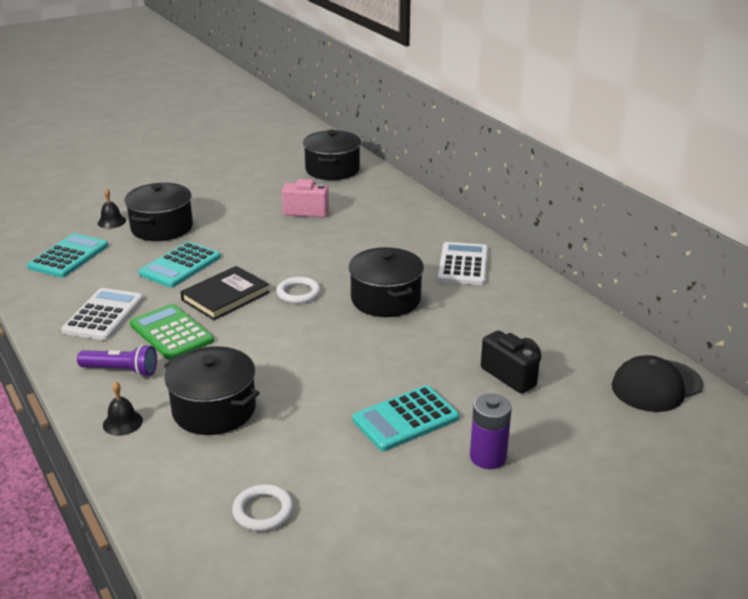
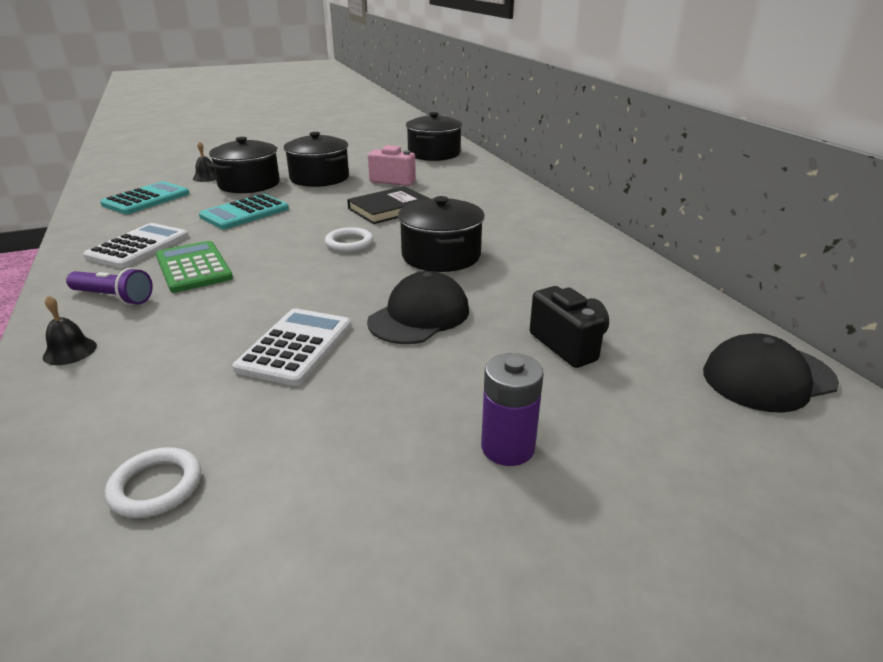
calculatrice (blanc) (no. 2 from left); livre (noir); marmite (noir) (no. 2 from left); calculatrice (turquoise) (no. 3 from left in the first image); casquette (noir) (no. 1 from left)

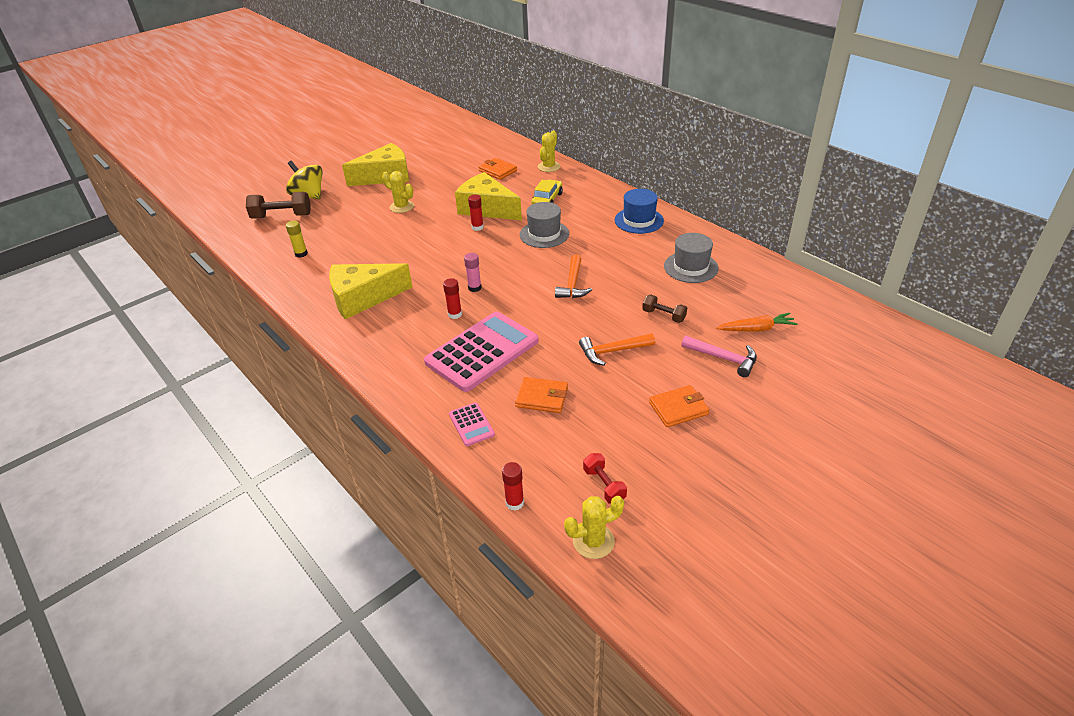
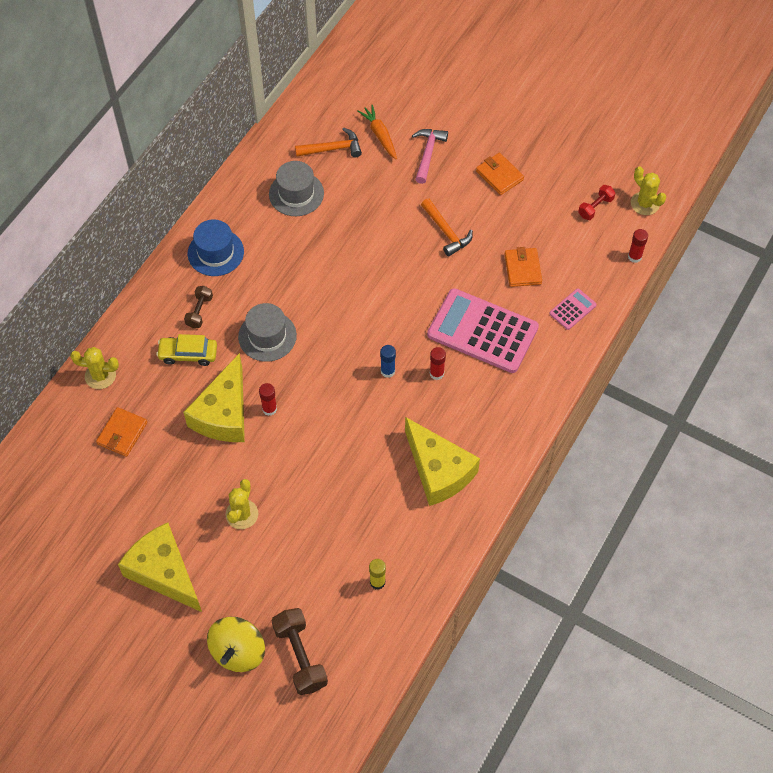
bâton de colle (bleu); marteau (orange) (no. 1 from left); haltère (marron) (no. 1 from left)

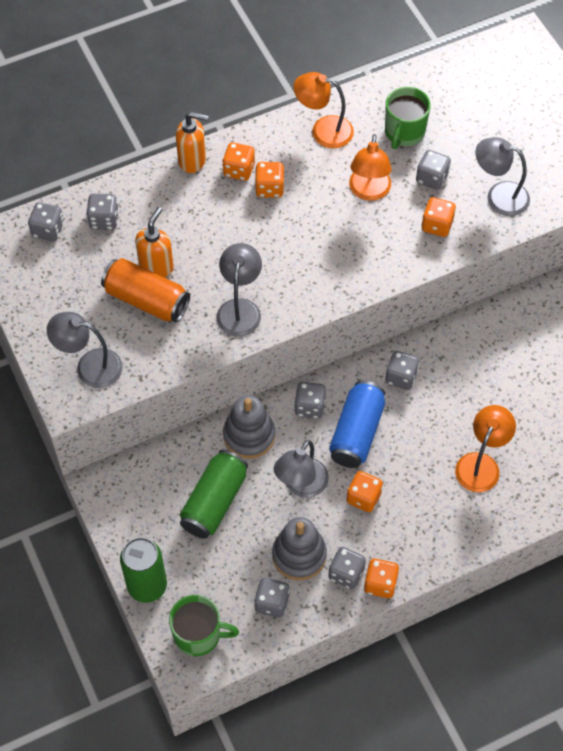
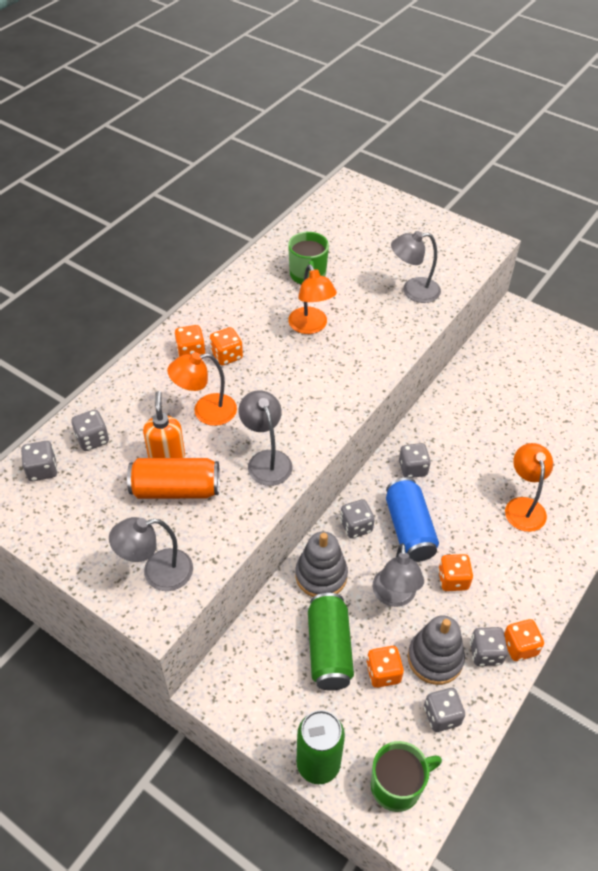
lampe (orange) (no. 1 from left); distributeur de savon (orange) (no. 2 from left in the first image); dé (gris) (no. 7 from left in the first image); dé (orange) (no. 3 from left)

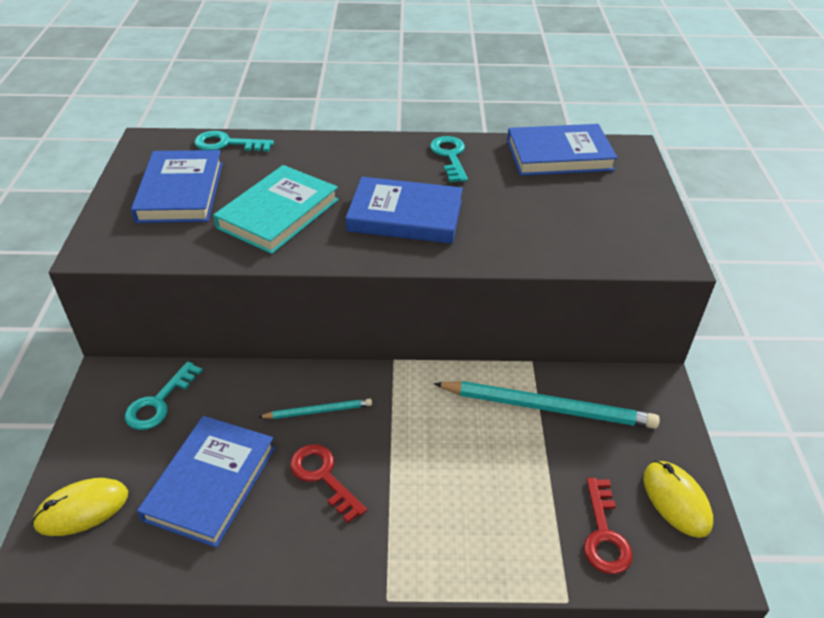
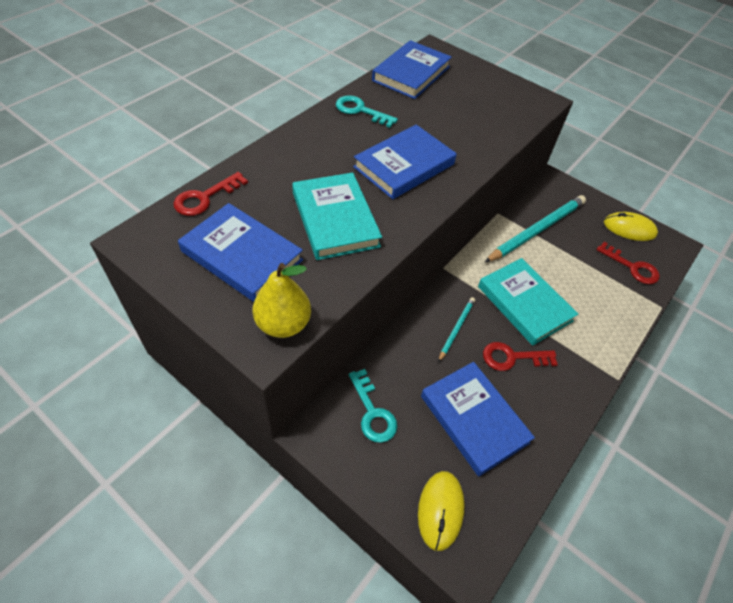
clé (rouge) (no. 1 from left); livre (turquoise) (no. 2 from left); poire (jaune)

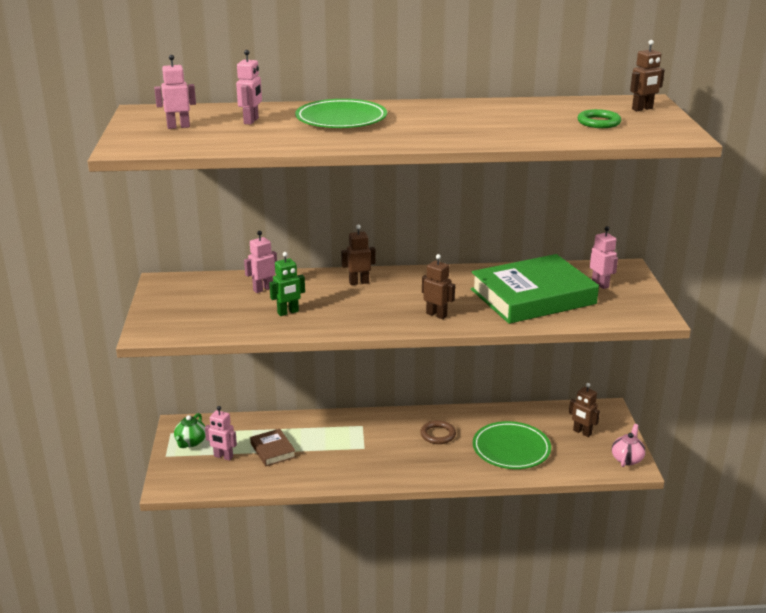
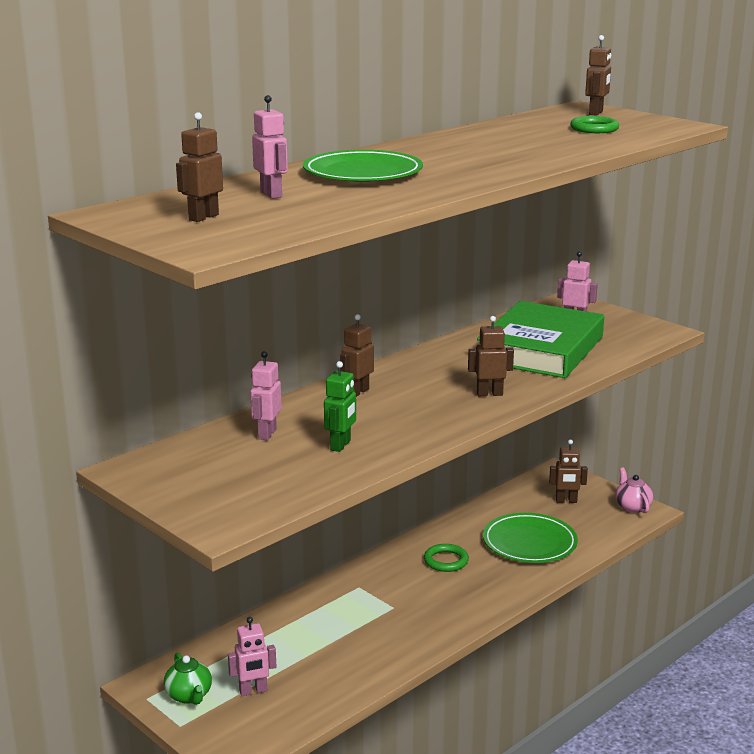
robot (marron) (no. 1 from left); anneau (vert) (no. 1 from left); livre (marron)

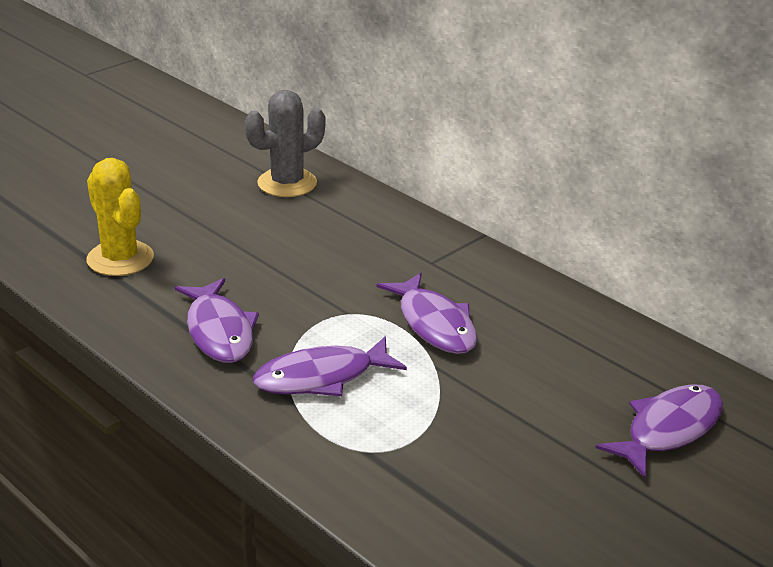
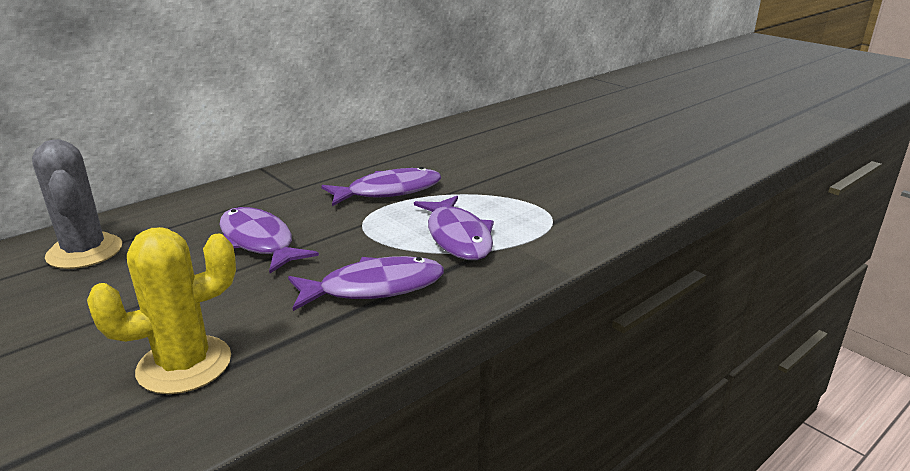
poisson (violet) (no. 1 from left)

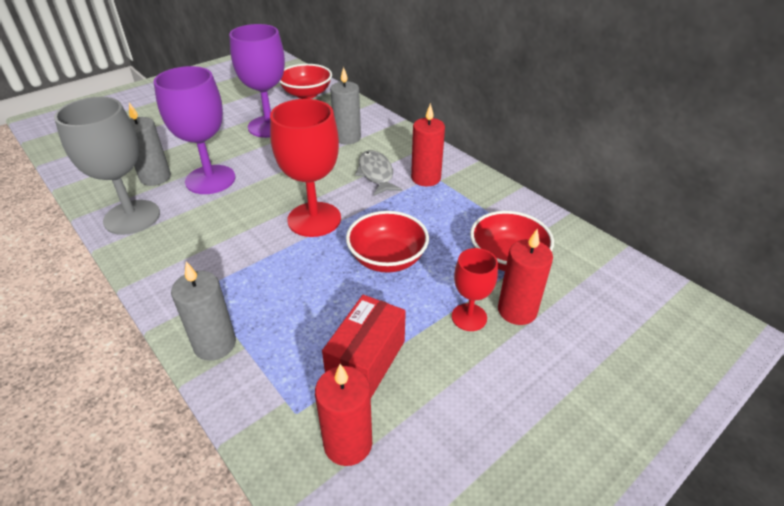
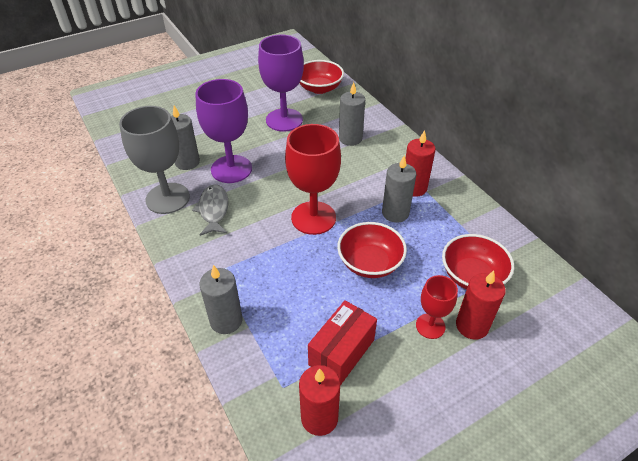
poisson (gris); bougie (gris) (no. 4 from left)

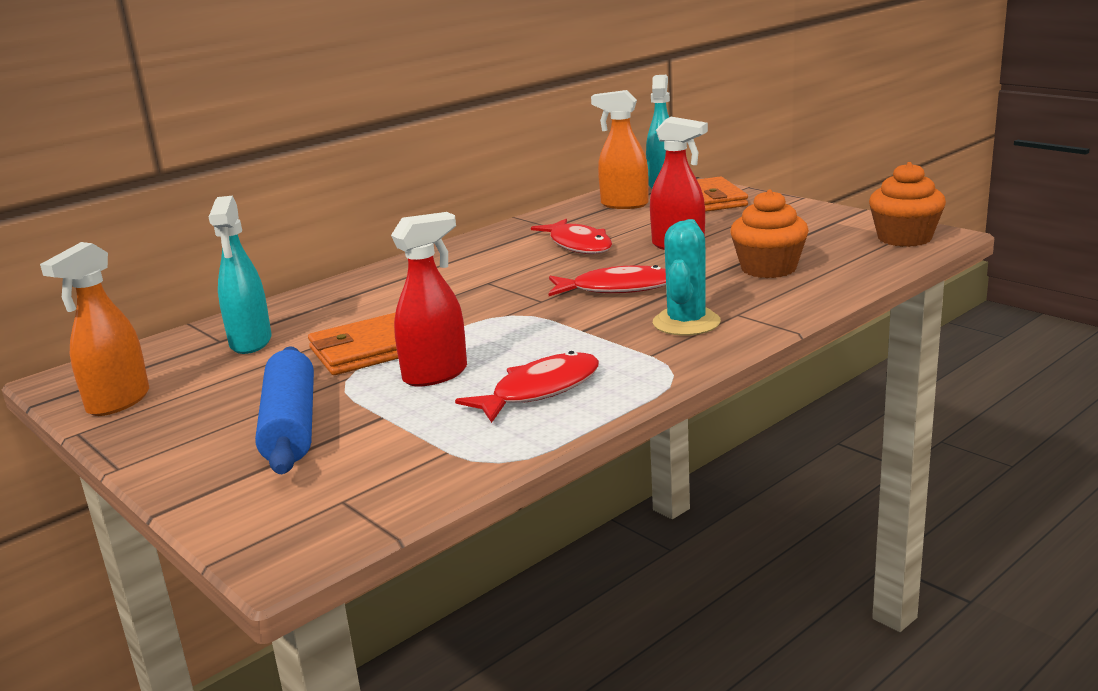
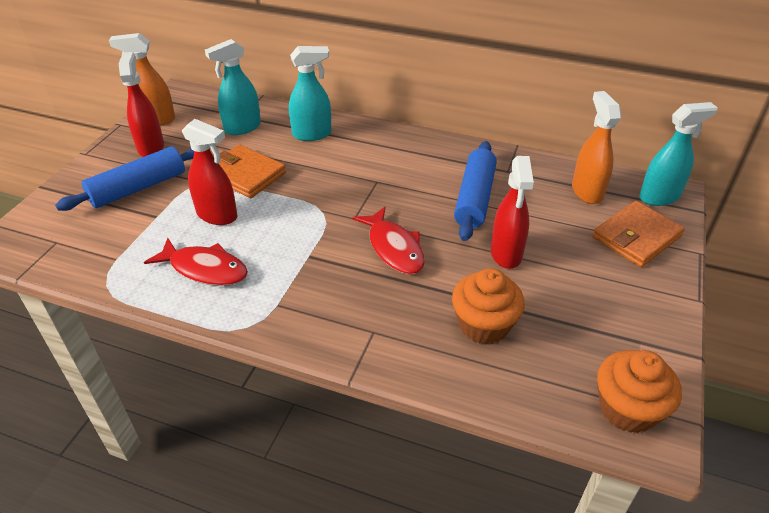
rouleau à pâtisserie (bleu) (no. 2 from left); cactus (turquoise); vaporisateur (turquoise) (no. 2 from left); vaporisateur (rouge) (no. 1 from left)

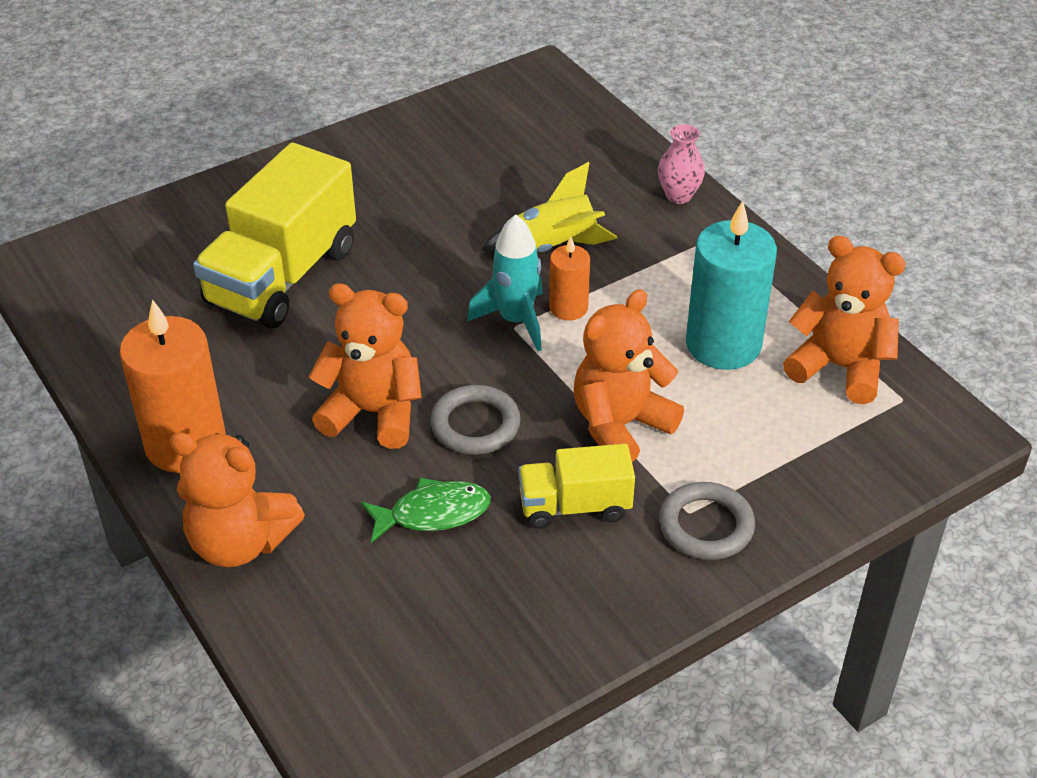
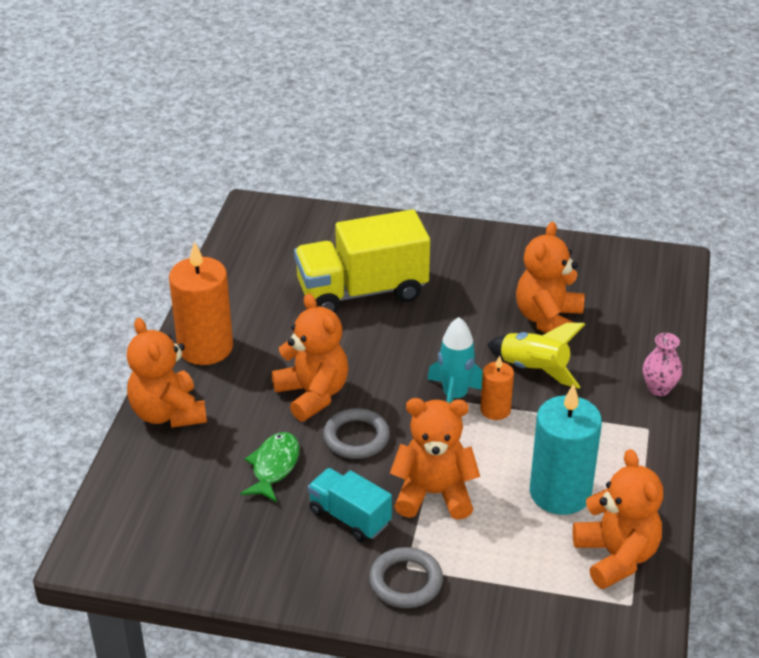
camion (turquoise); poisson (vert); ours en peluche (orange) (no. 4 from left)

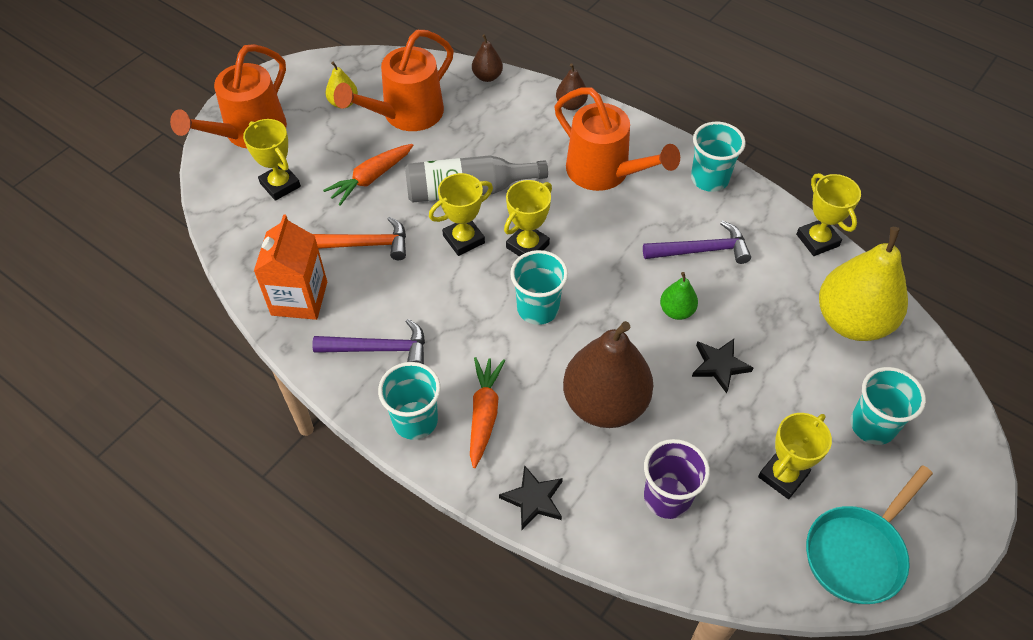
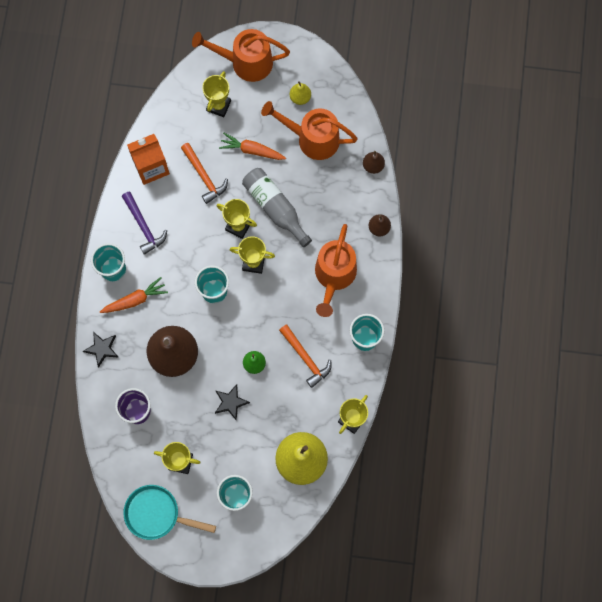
marteau (orange) (no. 2 from left)

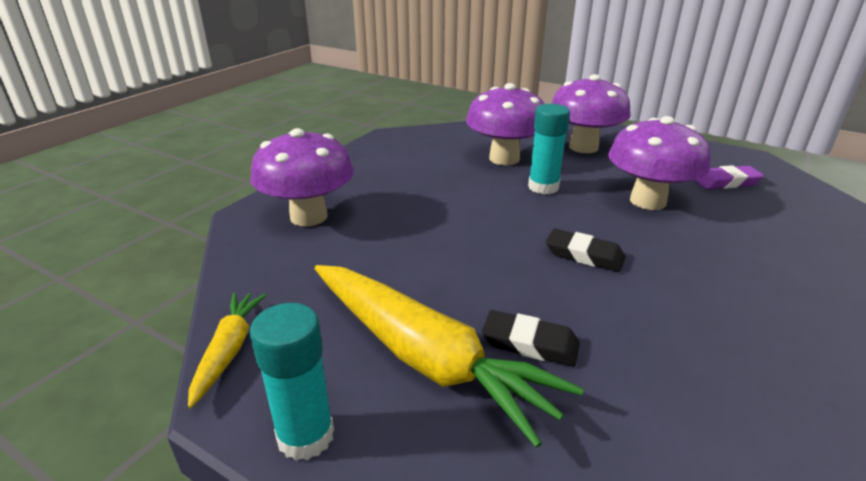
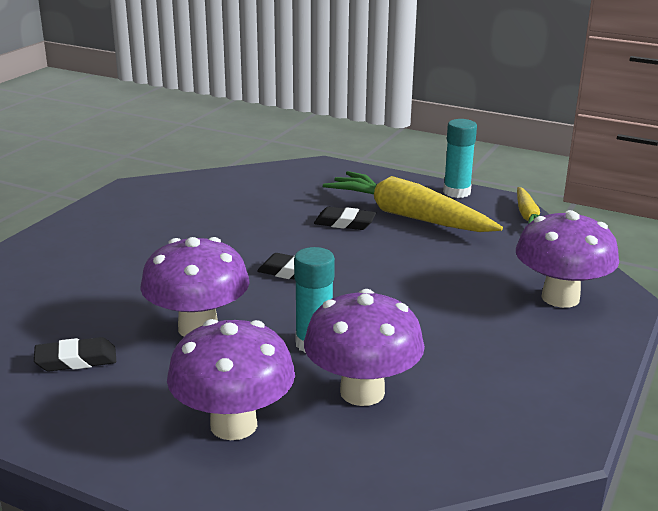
gomme (noir) (no. 1 from left)

